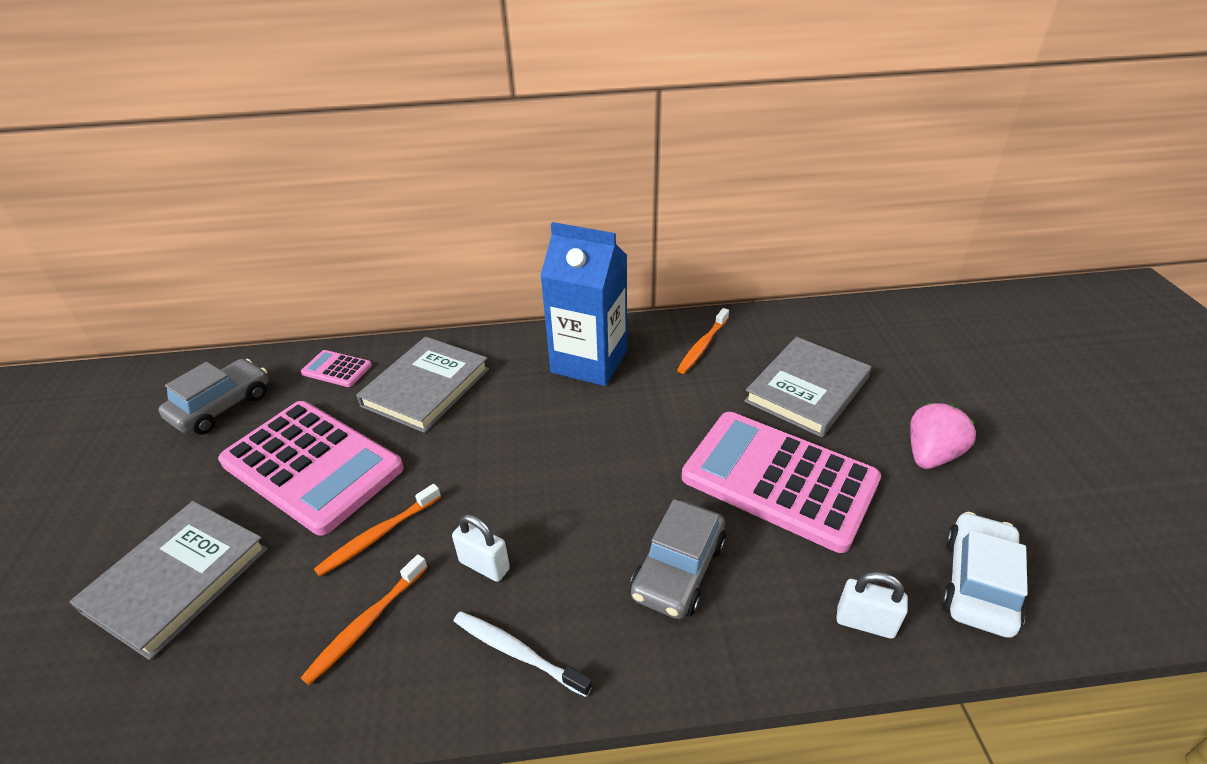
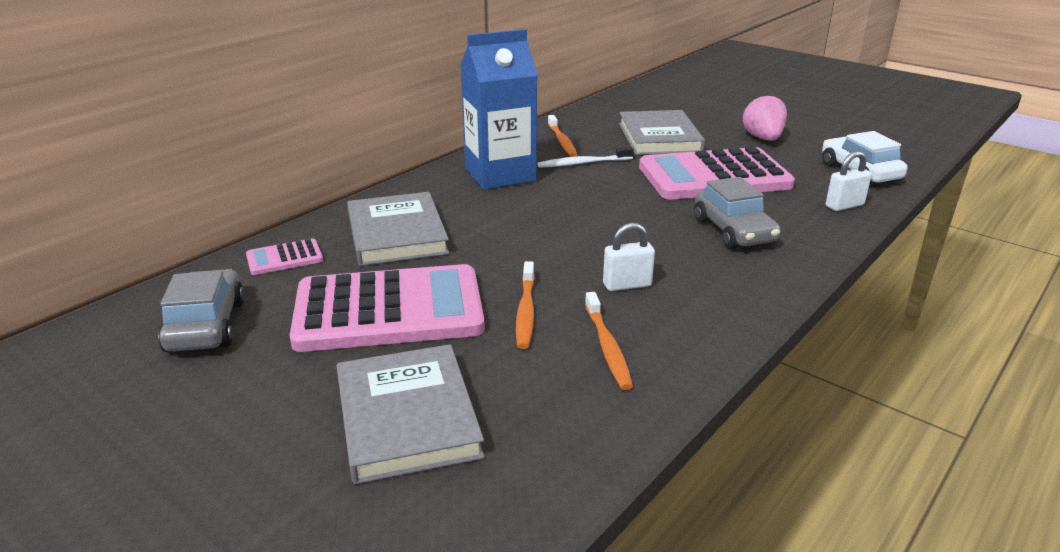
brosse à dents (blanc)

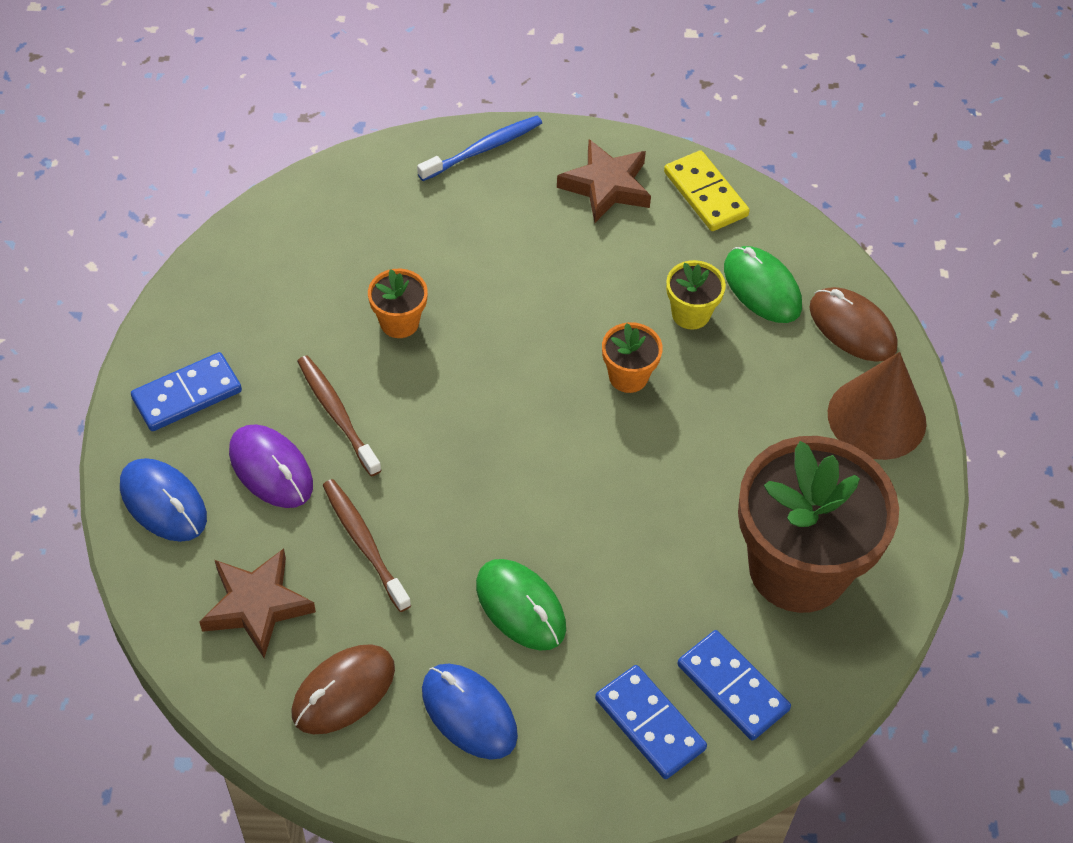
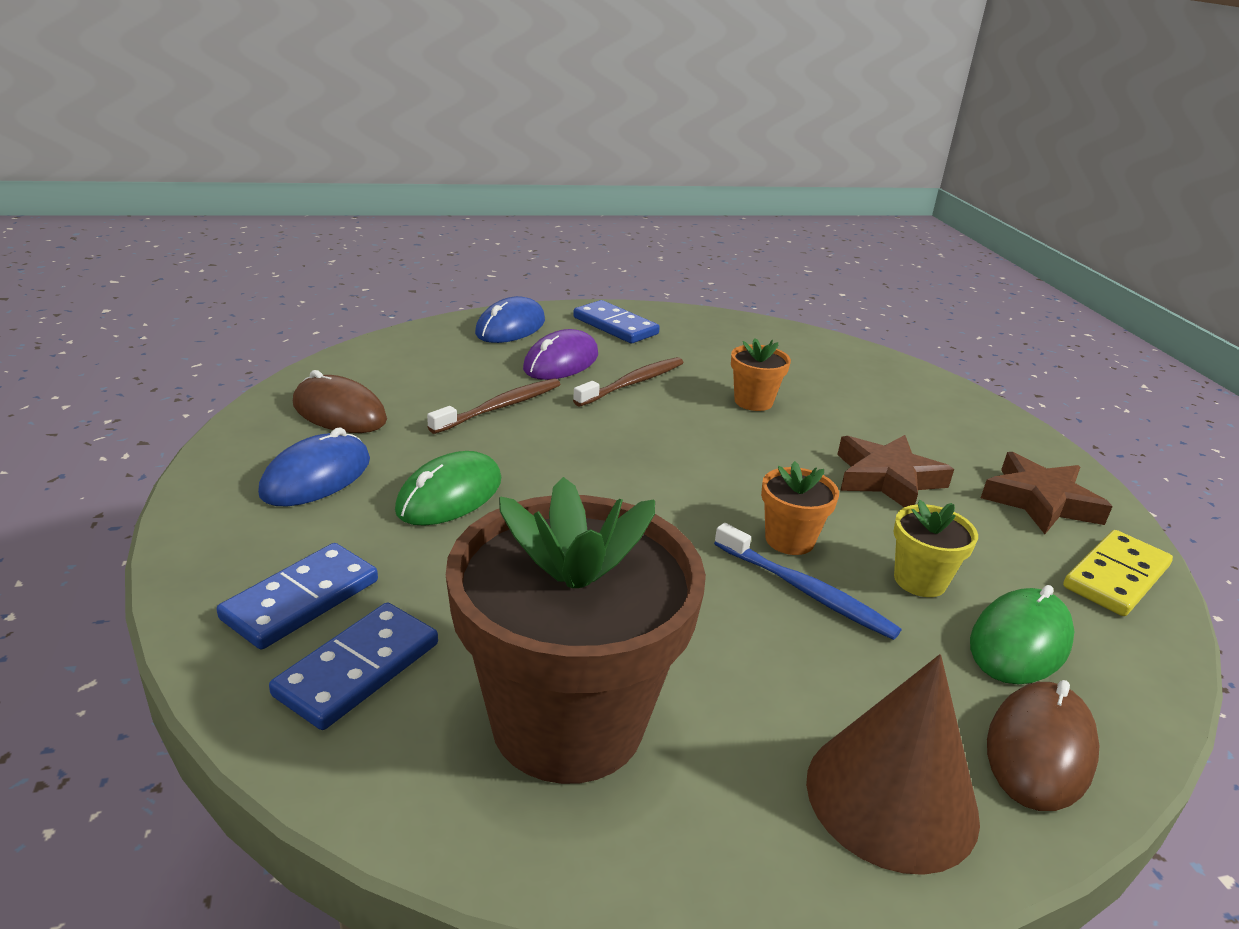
brosse à dents (bleu); étoile (marron) (no. 1 from left)

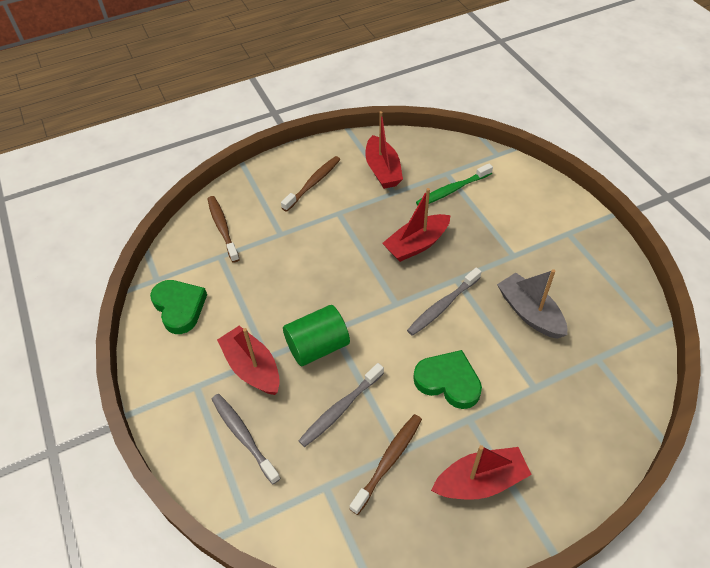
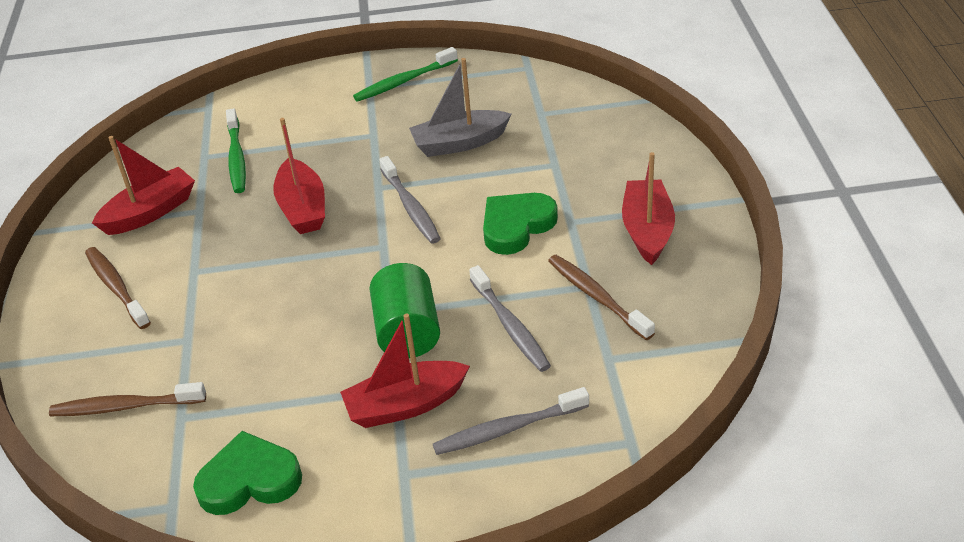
bateau (rouge) (no. 1 from left); brosse à dents (vert) (no. 2 from left)

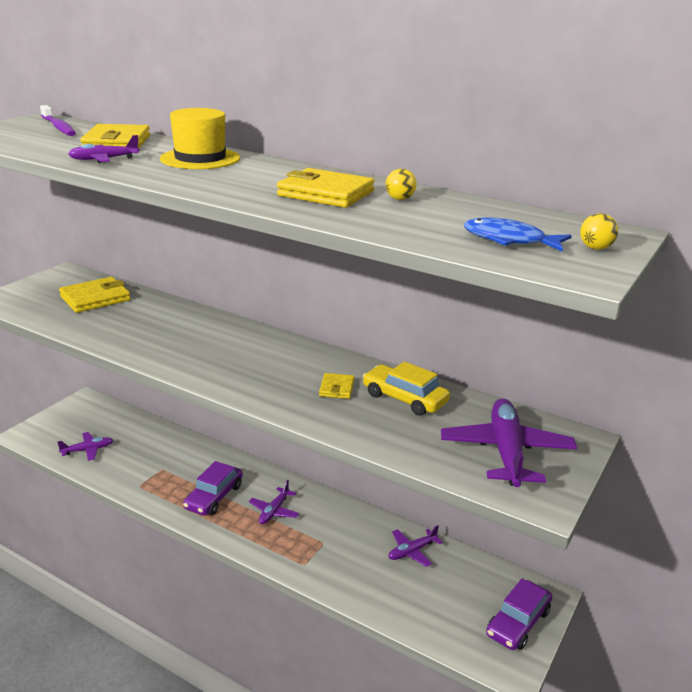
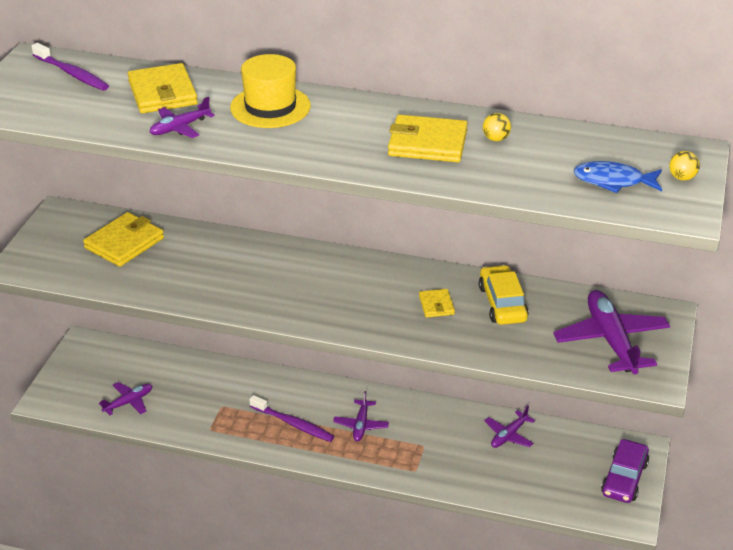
voiture (jaune); brosse à dents (violet) (no. 2 from left)

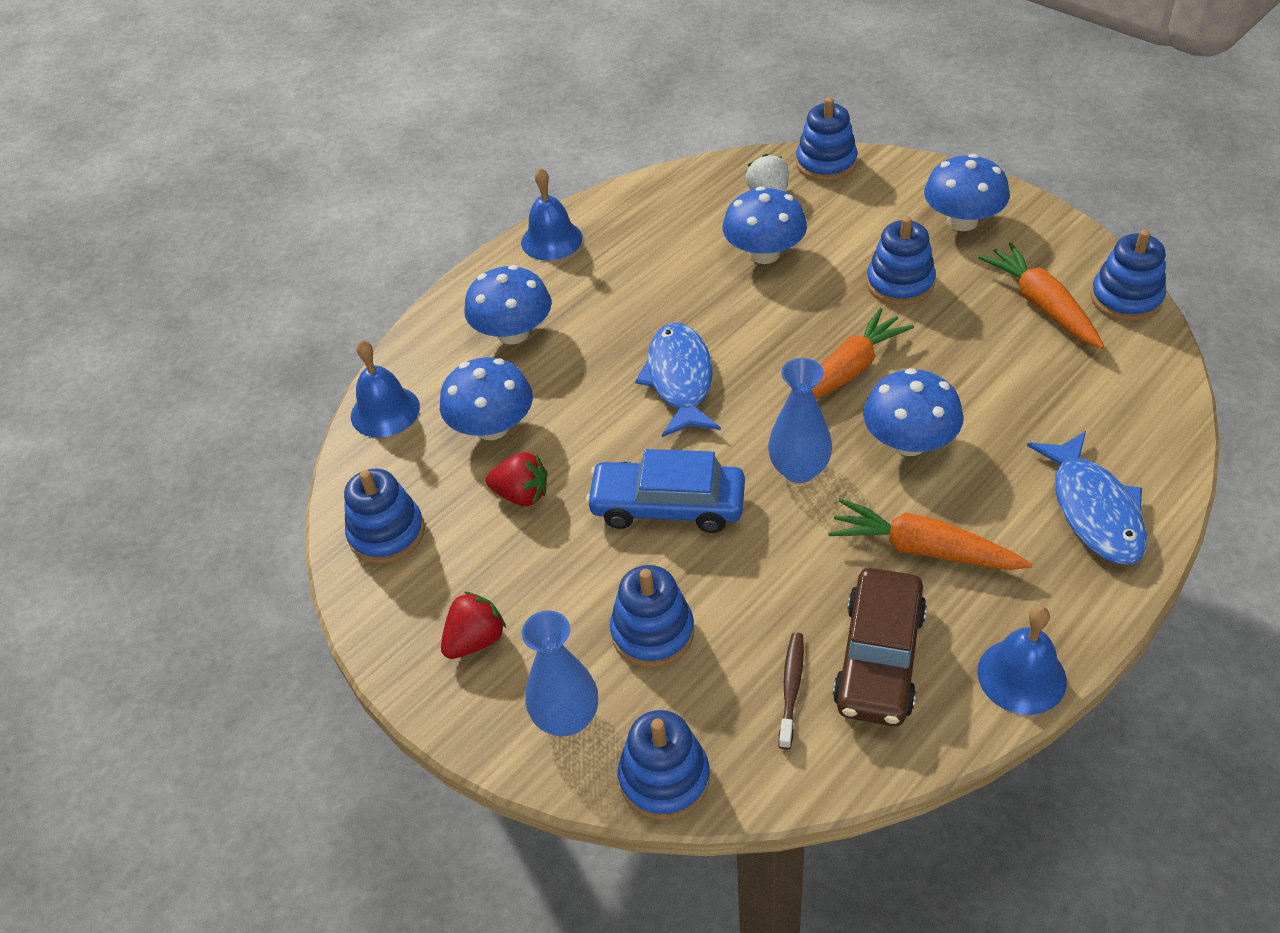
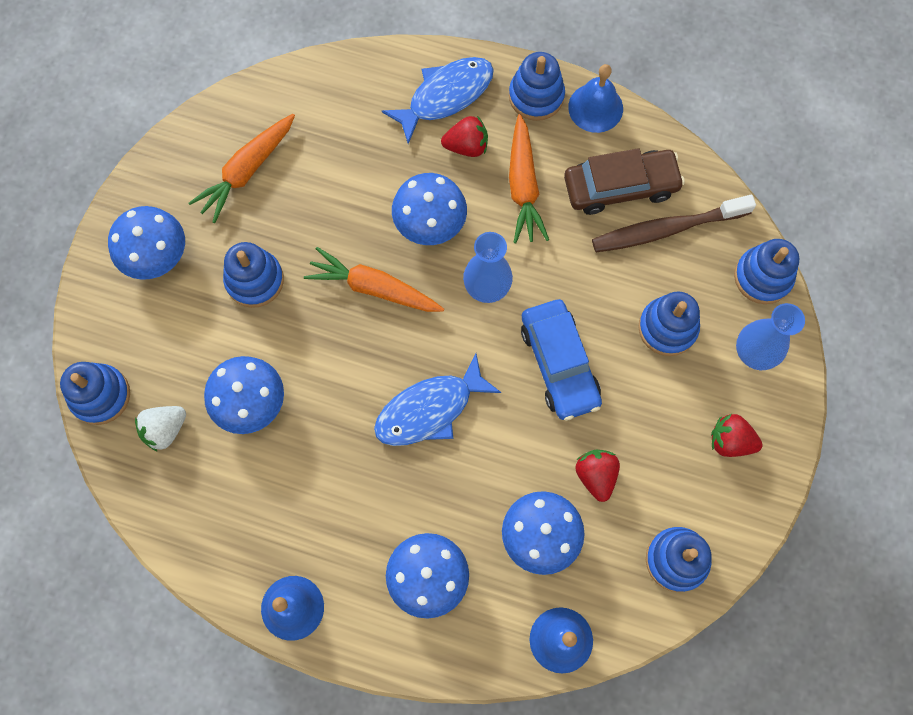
jouet à empiler (bleu) (no. 3 from left); brosse à dents (marron); fraise (rouge) (no. 1 from left)

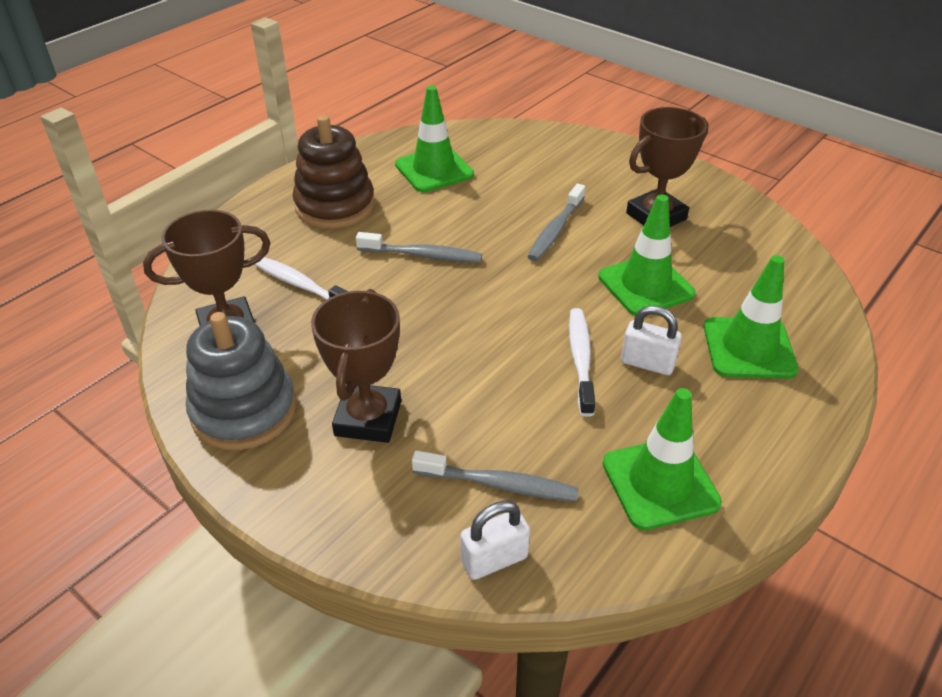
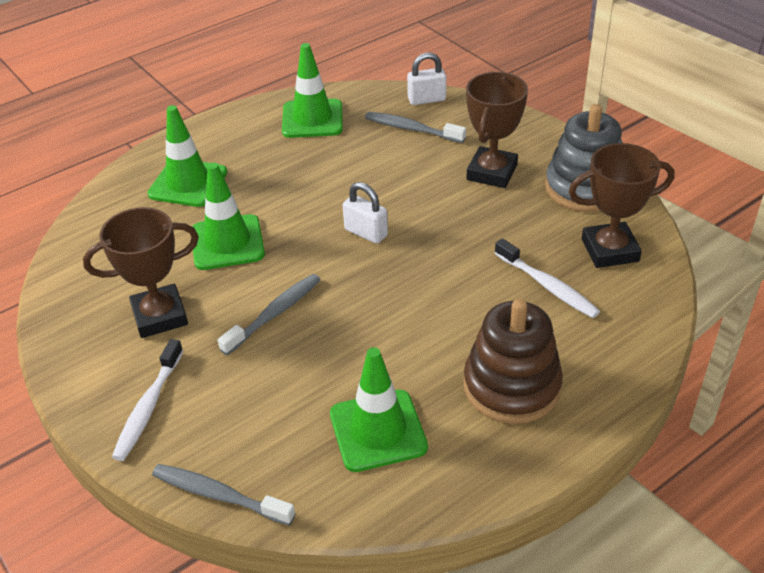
brosse à dents (gris) (no. 1 from left); cadenas (blanc) (no. 1 from left); brosse à dents (blanc) (no. 1 from left)

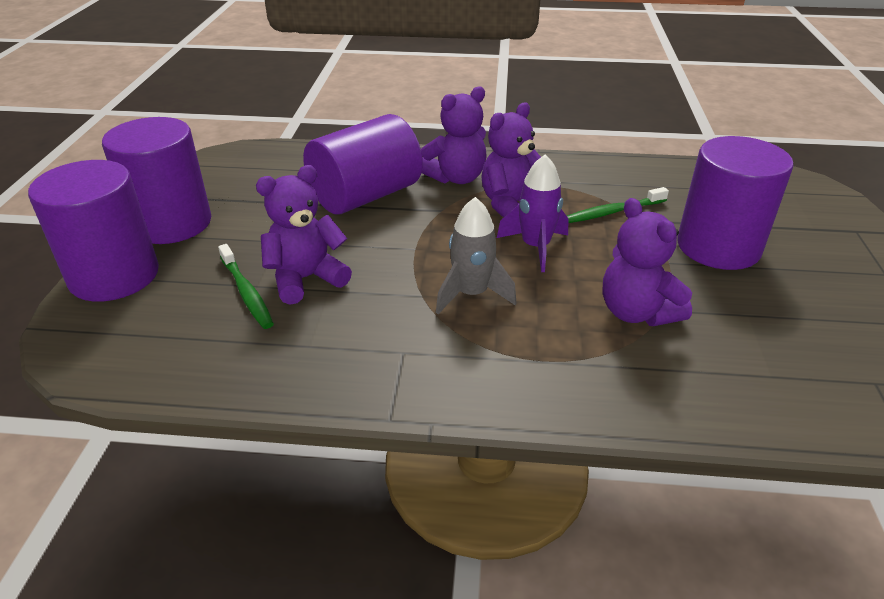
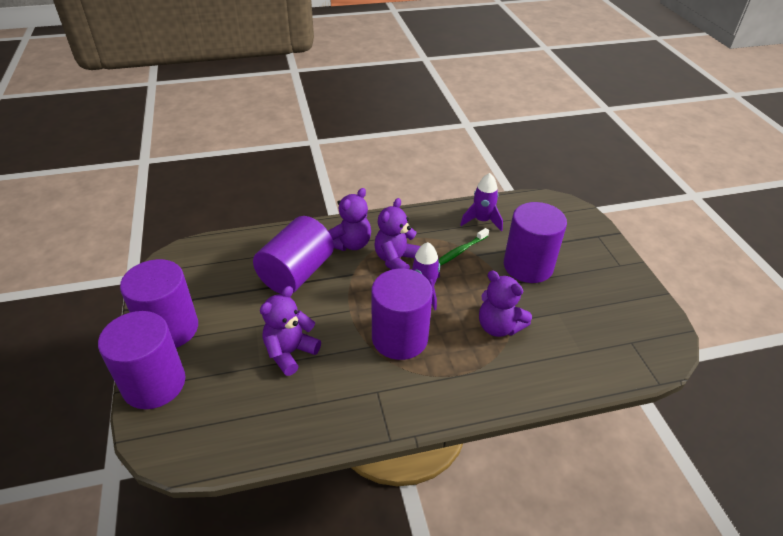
cylindre (violet) (no. 4 from left); brosse à dents (vert) (no. 1 from left in the first image); fusée (violet) (no. 2 from left)

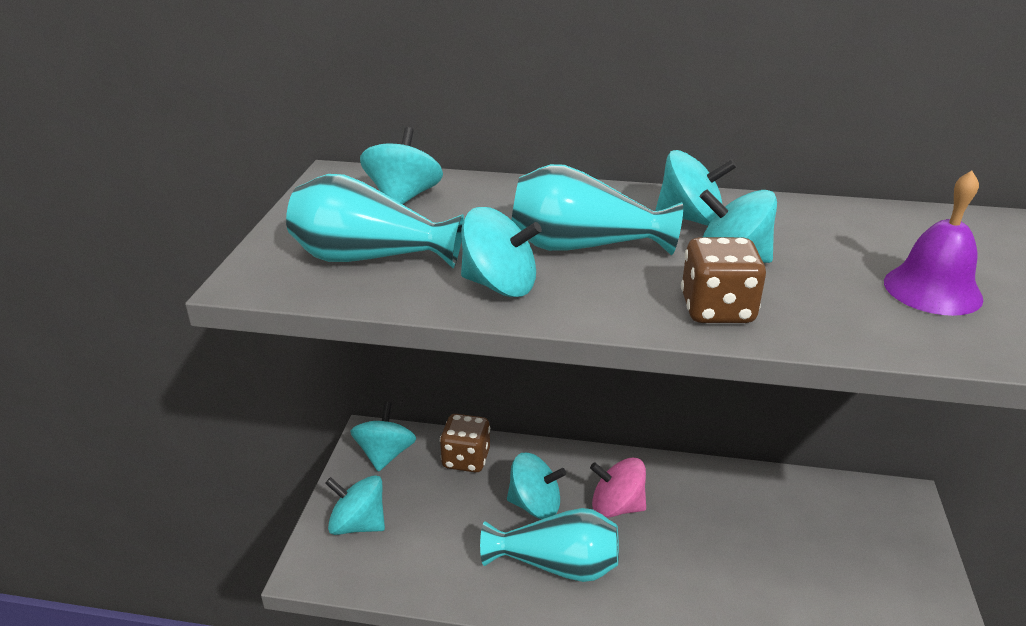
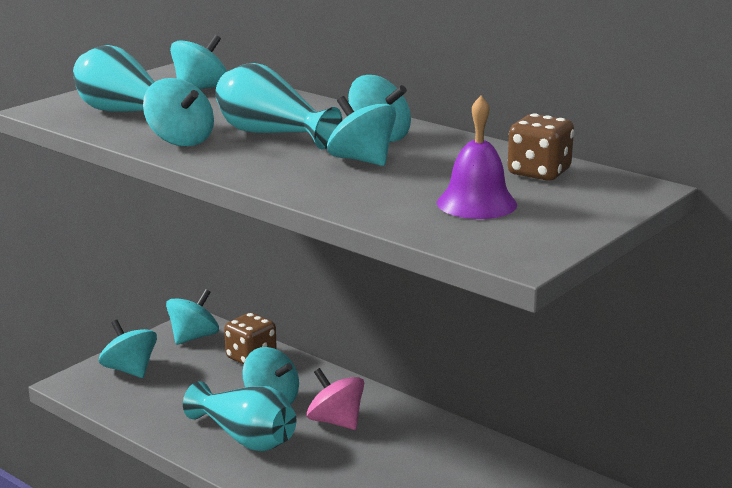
dé (marron) (no. 2 from left)

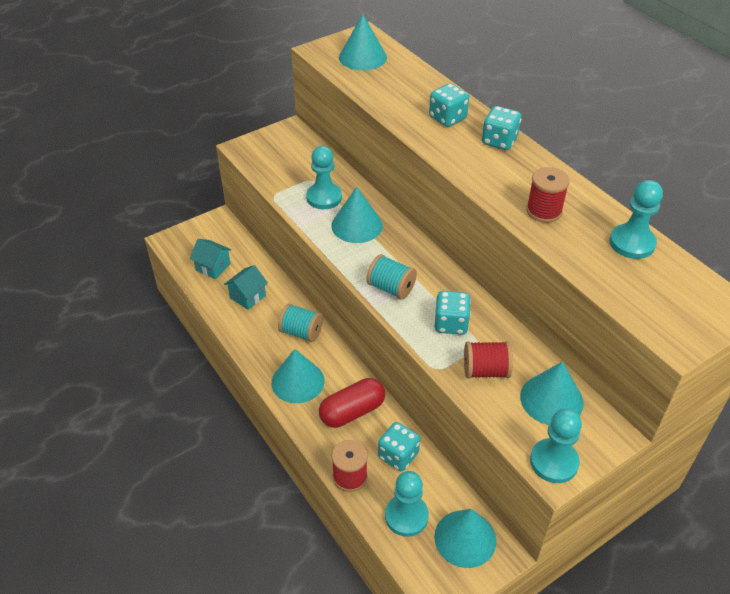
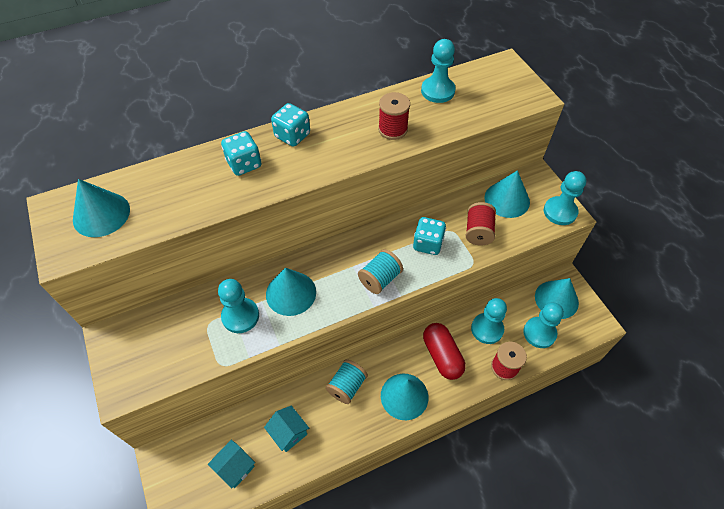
pion (turquoise) (no. 3 from left)

